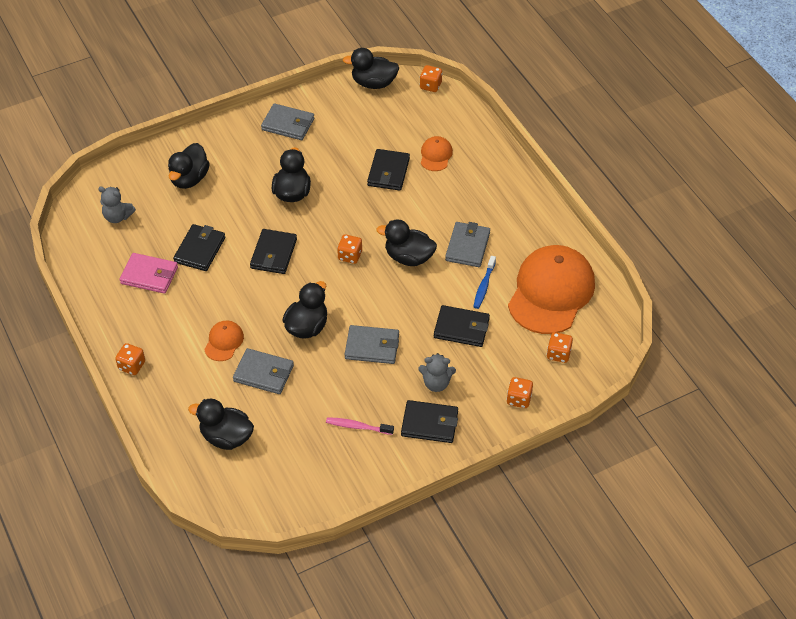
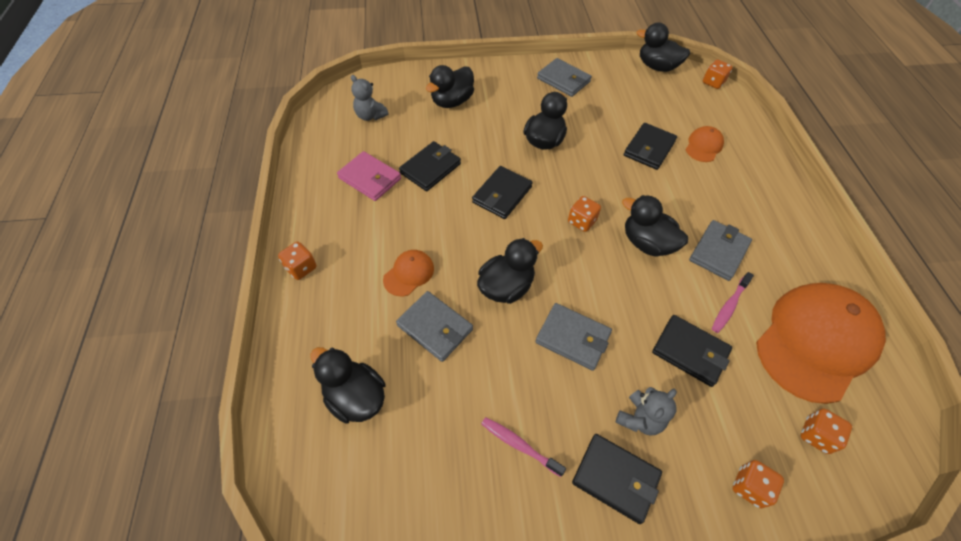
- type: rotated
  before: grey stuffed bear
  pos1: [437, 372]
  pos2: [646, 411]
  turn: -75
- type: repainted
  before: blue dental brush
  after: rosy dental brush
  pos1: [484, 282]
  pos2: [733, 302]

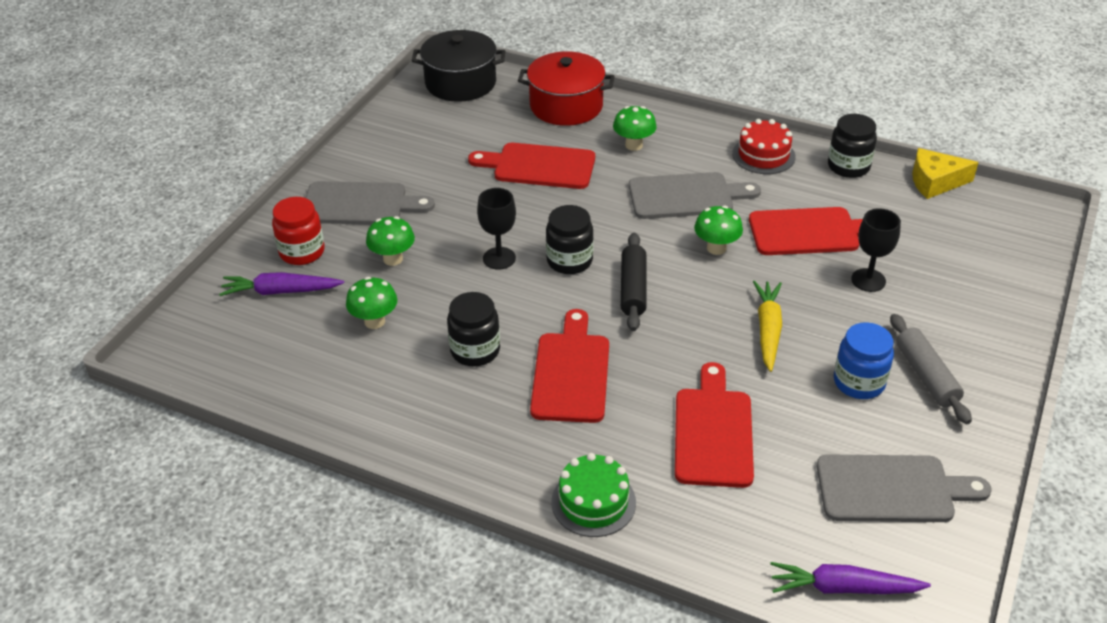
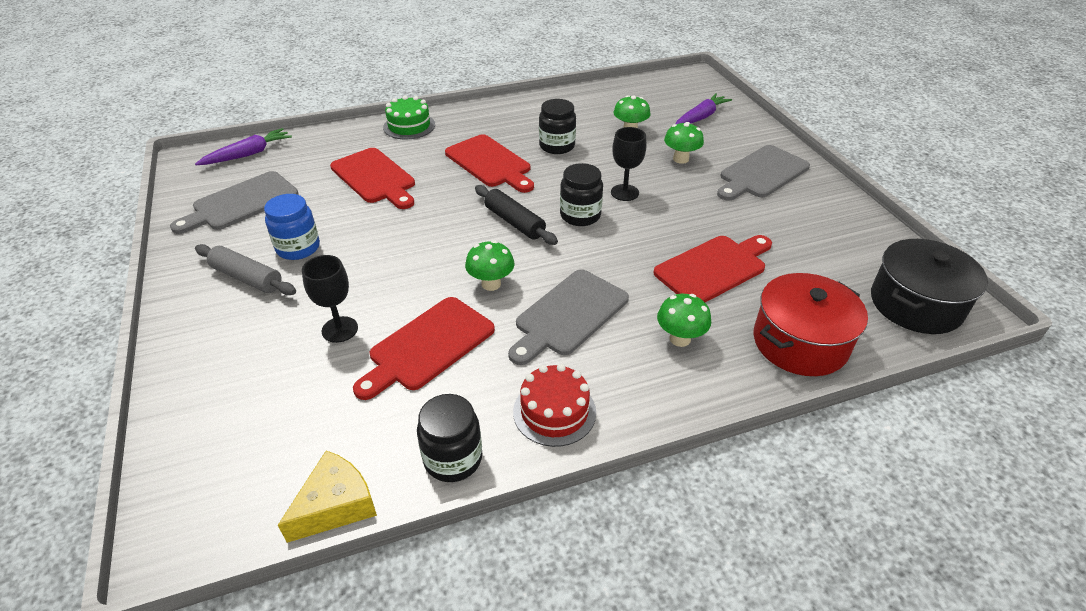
- type: gone
  before: scarlet jam jar
  pos1: [298, 231]
- type: gone
  before: bright yellow root vegetable
  pos1: [767, 326]

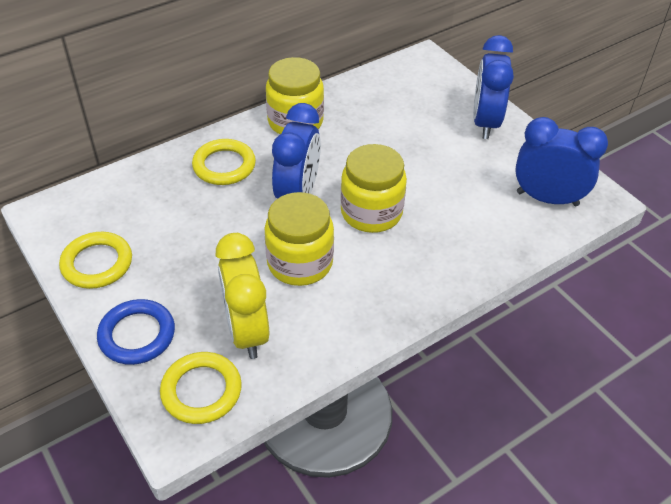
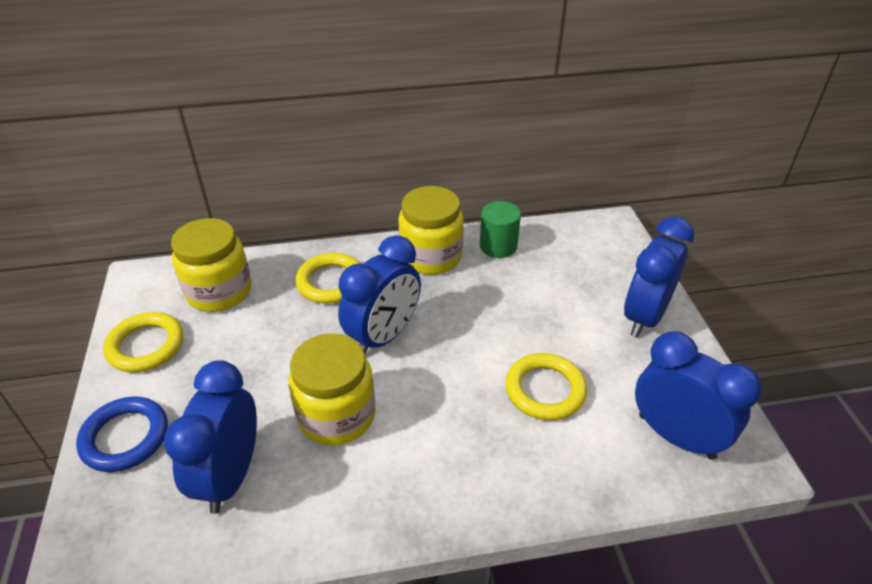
- type: repainted
  before: bright yellow alarm clock
  after: blue alarm clock
  pos1: [242, 296]
  pos2: [210, 437]
- type: shifted
  before: bright yellow jam jar
  pos1: [373, 188]
  pos2: [211, 265]
- type: new
  after: emerald cylinder
  pos2: [500, 229]
- type: shifted
  before: bright yellow torus
  pos1: [201, 388]
  pos2: [546, 386]

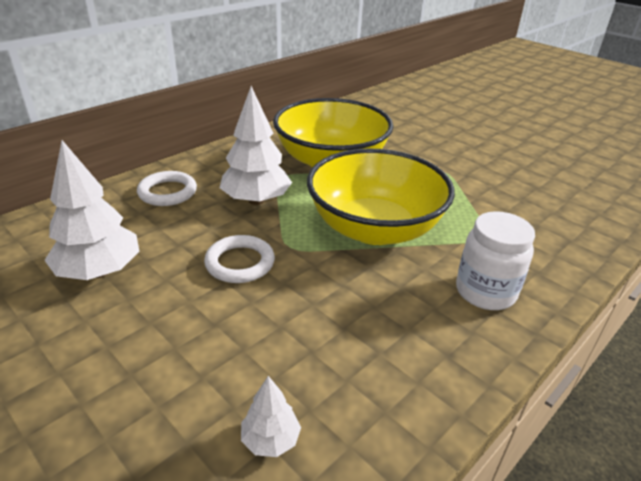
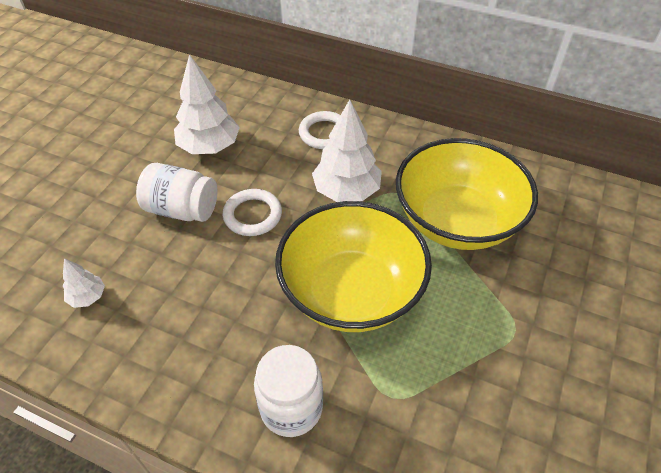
- type: new
  after: pure white jam jar
  pos2: [177, 192]

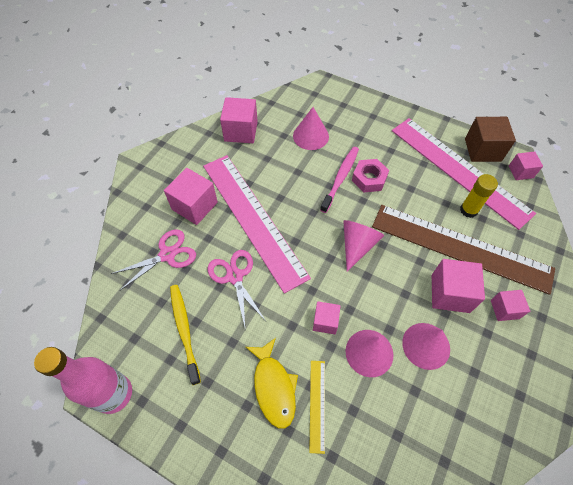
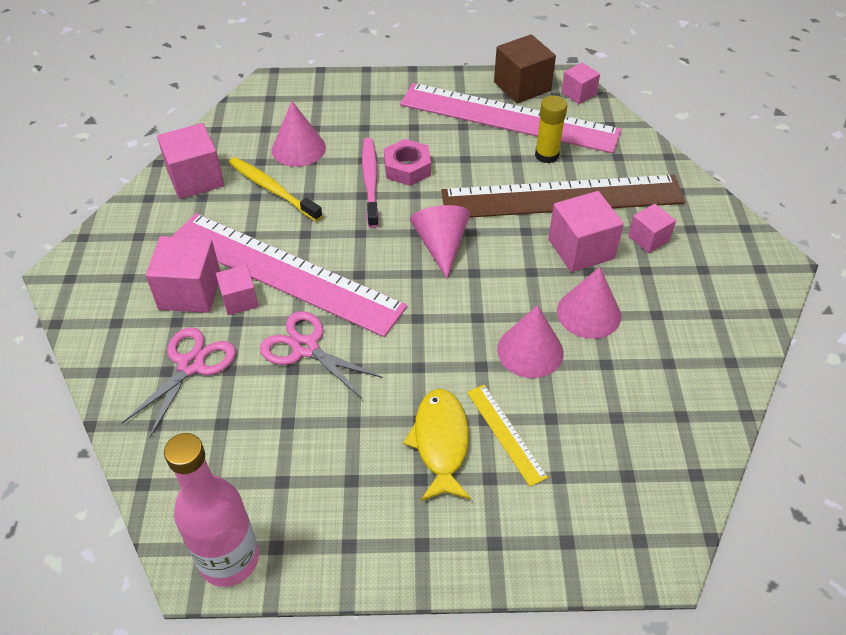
- type: shifted
  before: rosy cube
  pos1: [326, 317]
  pos2: [237, 290]
- type: shifted
  before: bright yellow dental brush
  pos1: [185, 335]
  pos2: [276, 189]
- type: rotated
  before: bright yellow toy fish
  pos1: [272, 383]
  pos2: [437, 445]
  turn: -135

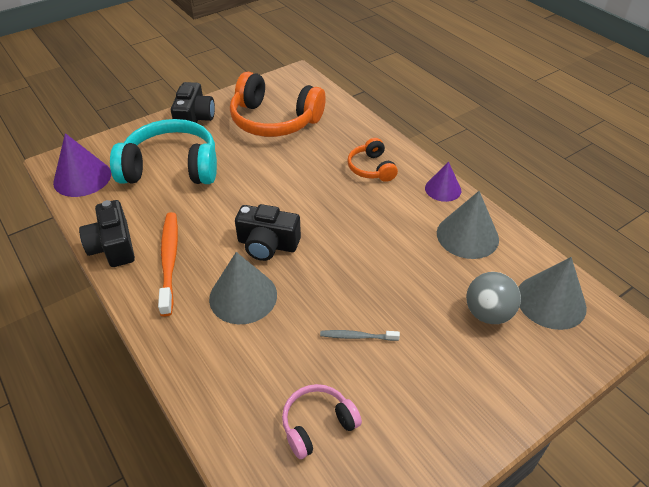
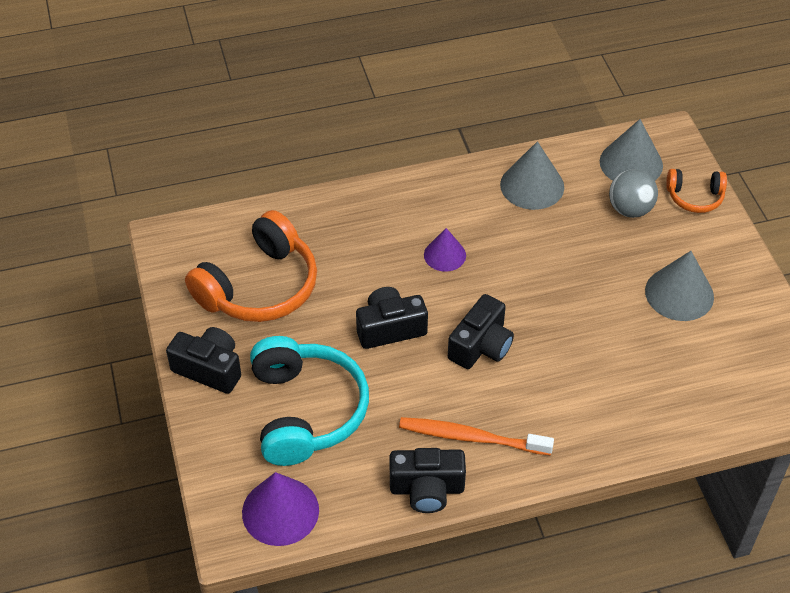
- type: rotated
  before: teal over-ear headphones
  pos1: [163, 151]
  pos2: [309, 401]
  turn: 150
- type: new
  after: jet-black compact camera
  pos2: [392, 318]
- type: shifted
  before: purple solid cone
  pos1: [443, 182]
  pos2: [445, 250]
- type: shifted
  before: grey solid cone
  pos1: [243, 288]
  pos2: [679, 286]
- type: shifted
  before: bright orange over-ear headphones
  pos1: [372, 160]
  pos2: [696, 191]
- type: gone
  before: rosy over-ear headphones
  pos1: [322, 421]
- type: gone
  before: grey dental brush
  pos1: [360, 335]

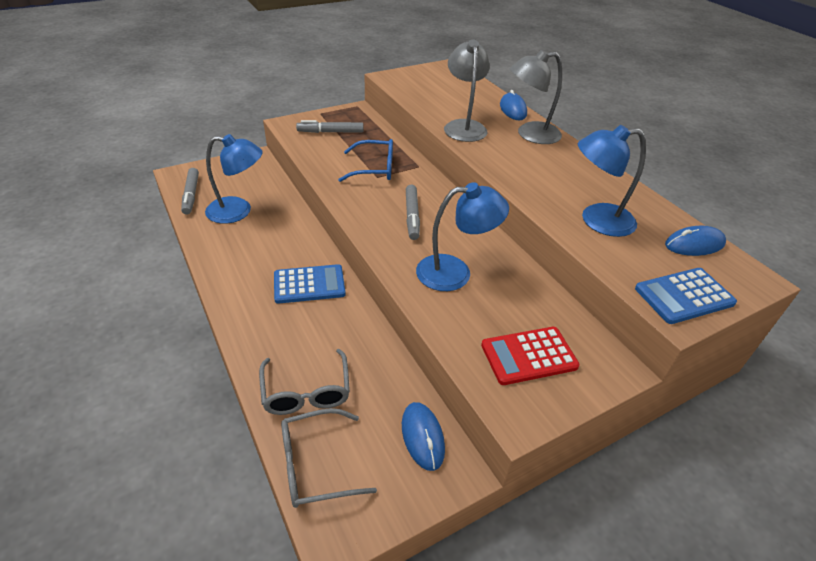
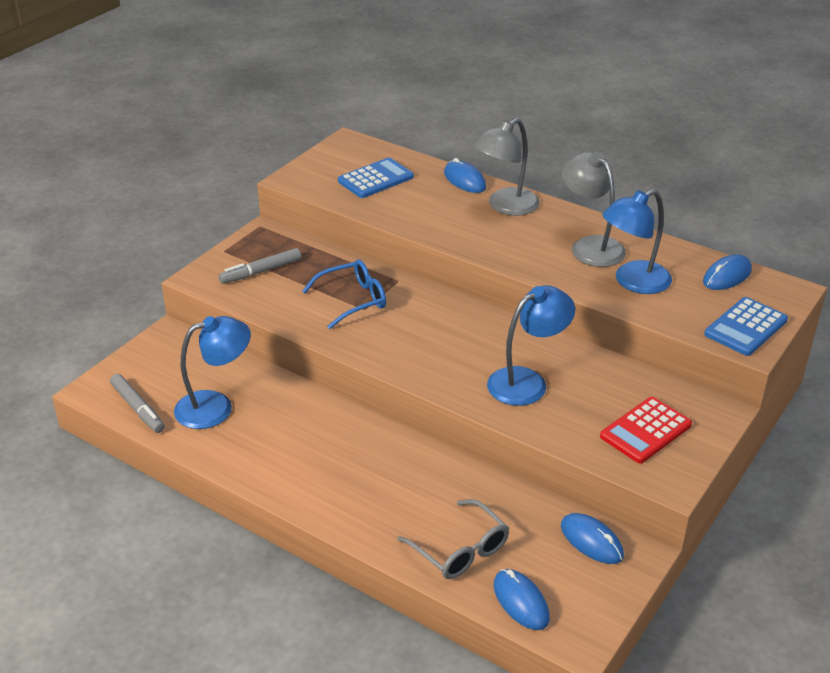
- type: shifted
  before: blue calculator
  pos1: [309, 284]
  pos2: [376, 178]
- type: swapped
  before: grey glasses
  after: blue PC mouse
  pos1: [329, 458]
  pos2: [522, 599]
- type: shifted
  before: grey reading lamp
  pos1: [467, 90]
  pos2: [594, 209]
- type: gone
  before: grey marker
  pos1: [413, 212]

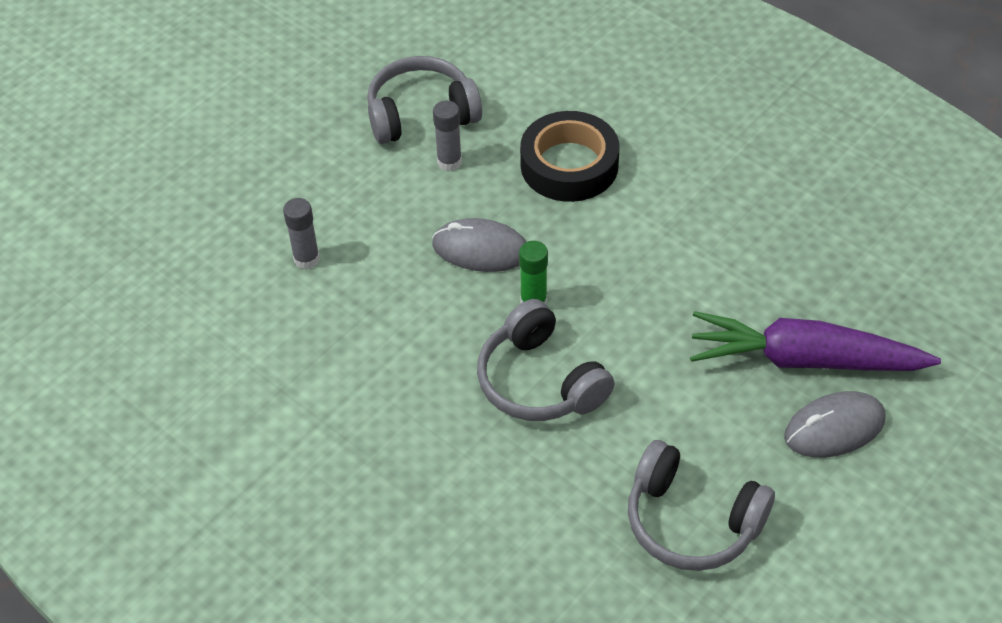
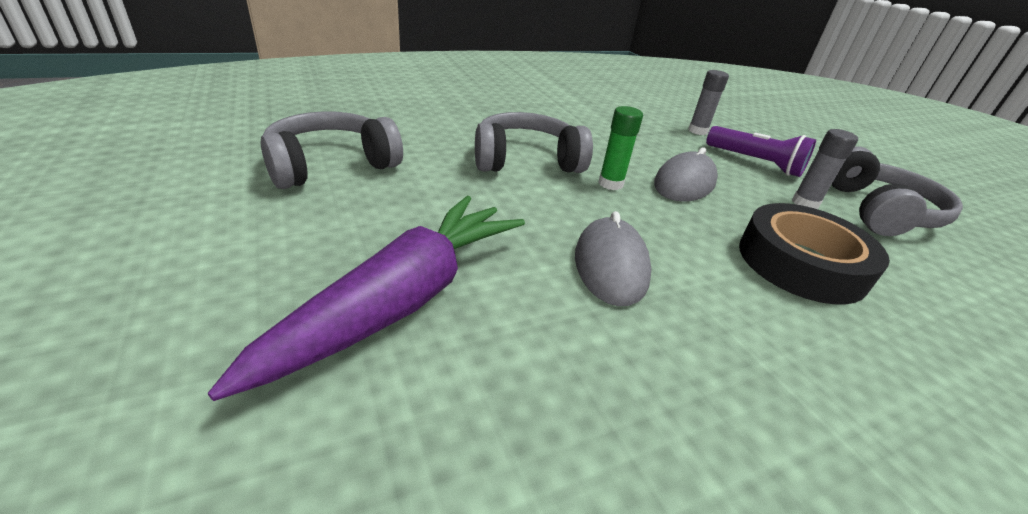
- type: shifted
  before: grey PC mouse
  pos1: [835, 424]
  pos2: [613, 258]
- type: new
  after: purple torch
  pos2: [761, 151]

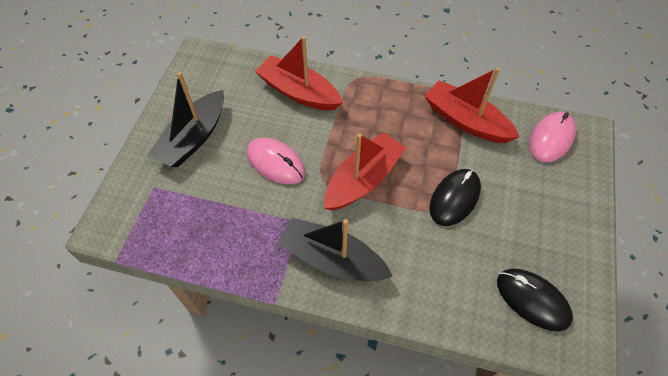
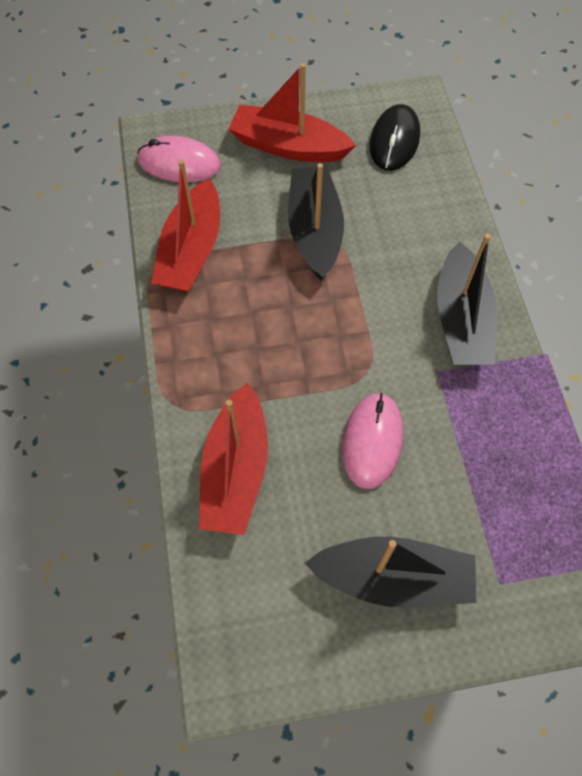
- type: shifted
  before: scarlet toy boat
  pos1: [365, 172]
  pos2: [292, 112]
- type: swapped
  before: jet-black PC mouse
  after: jet-black toy boat
  pos1: [455, 197]
  pos2: [316, 221]

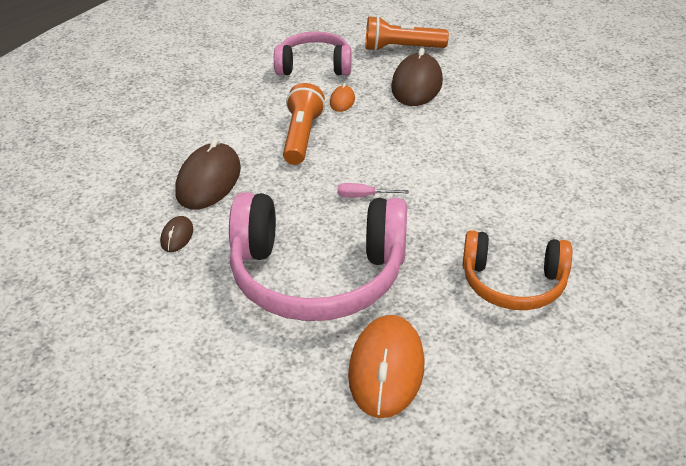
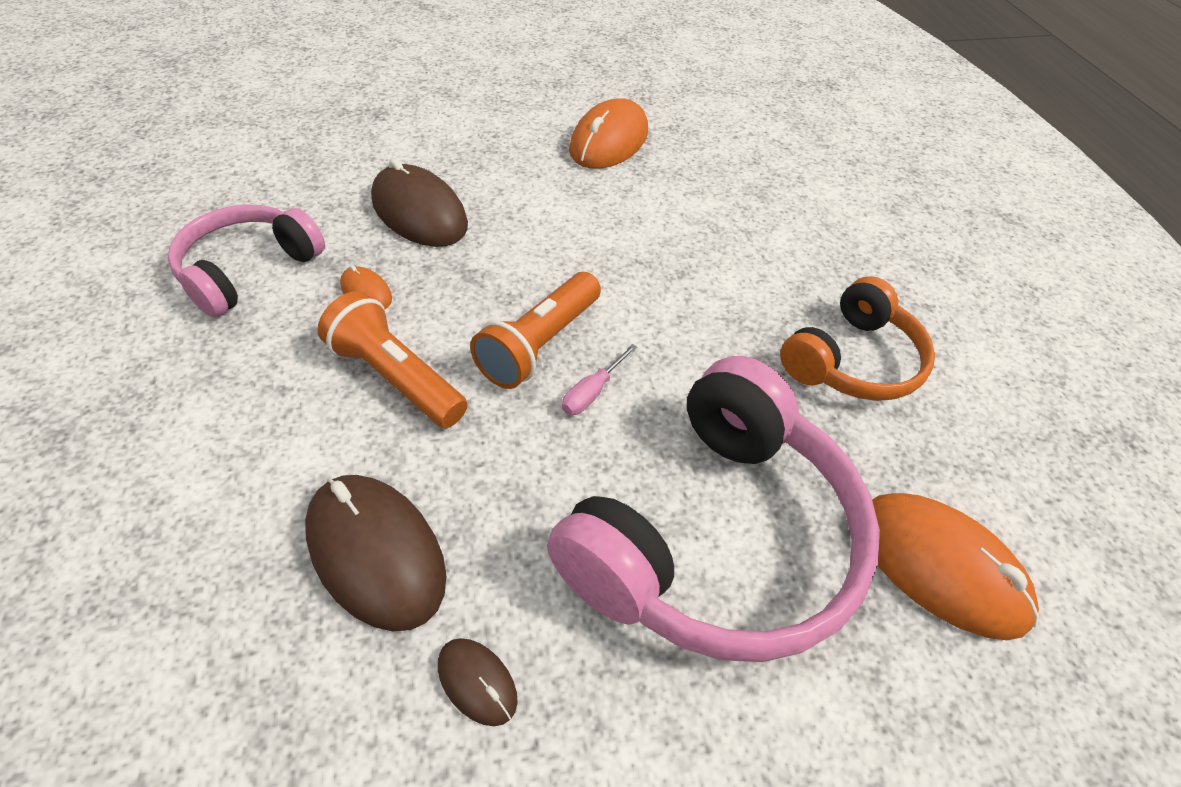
- type: shifted
  before: bright orange torch
  pos1: [407, 33]
  pos2: [535, 330]
- type: new
  after: bright orange PC mouse
  pos2: [608, 133]

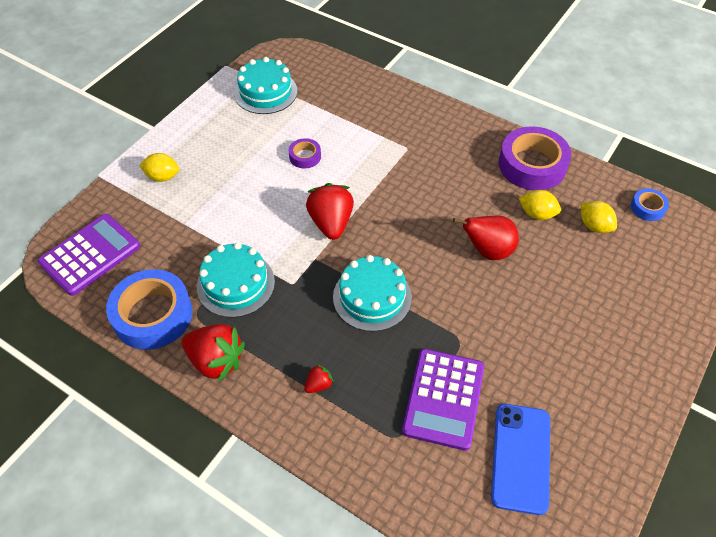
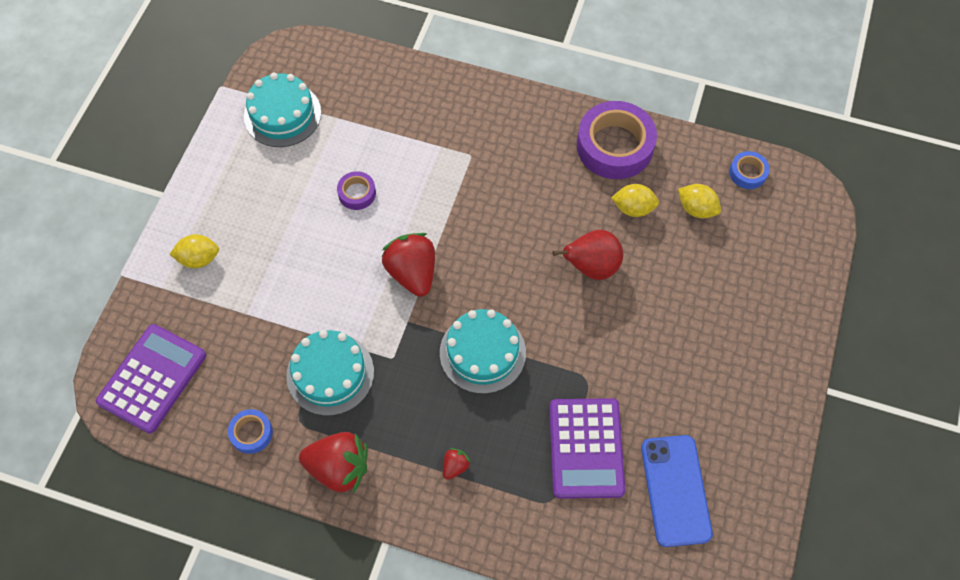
- type: scaled
  before: blue roll of tape
  pos1: [149, 309]
  pos2: [250, 431]
  scale: 0.48

